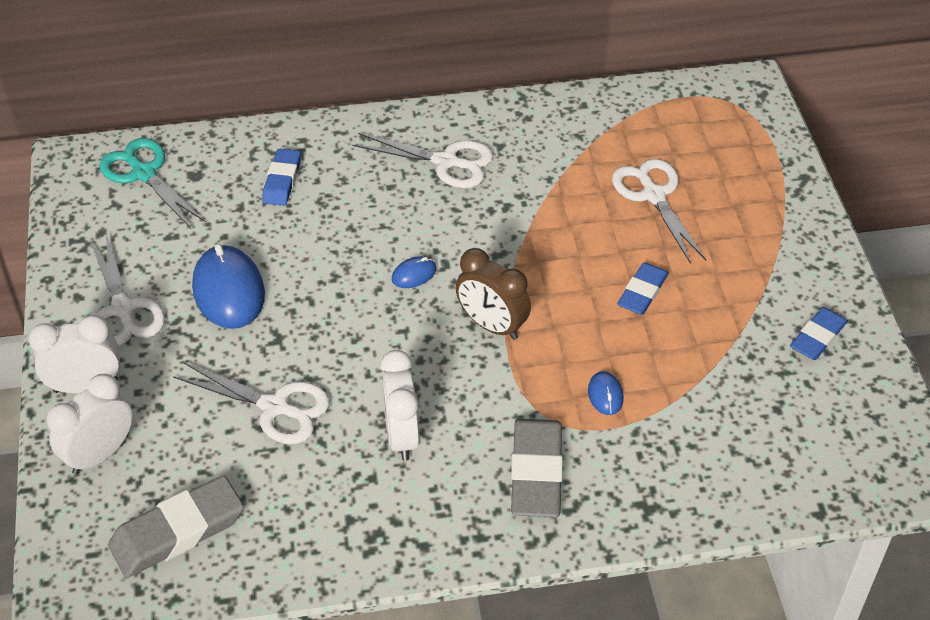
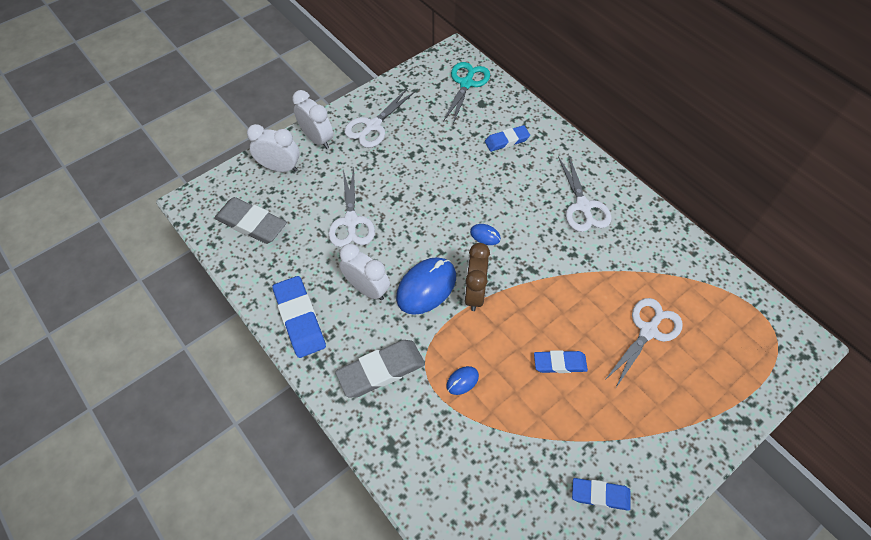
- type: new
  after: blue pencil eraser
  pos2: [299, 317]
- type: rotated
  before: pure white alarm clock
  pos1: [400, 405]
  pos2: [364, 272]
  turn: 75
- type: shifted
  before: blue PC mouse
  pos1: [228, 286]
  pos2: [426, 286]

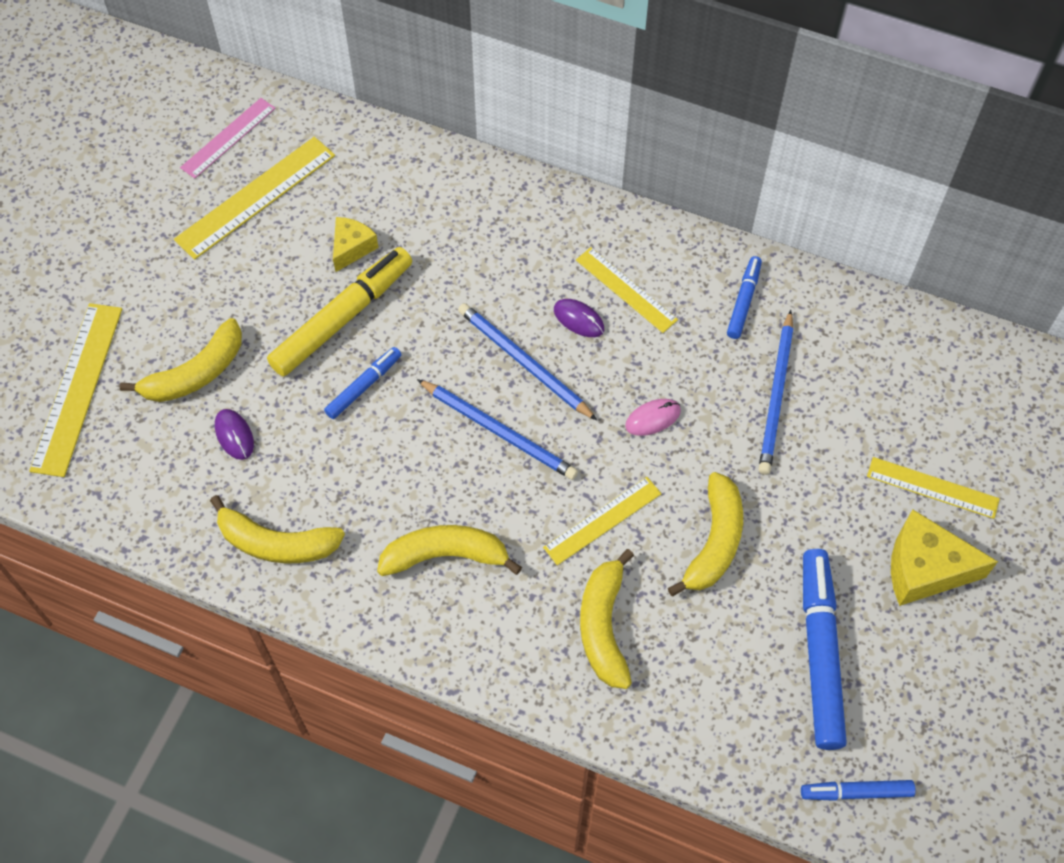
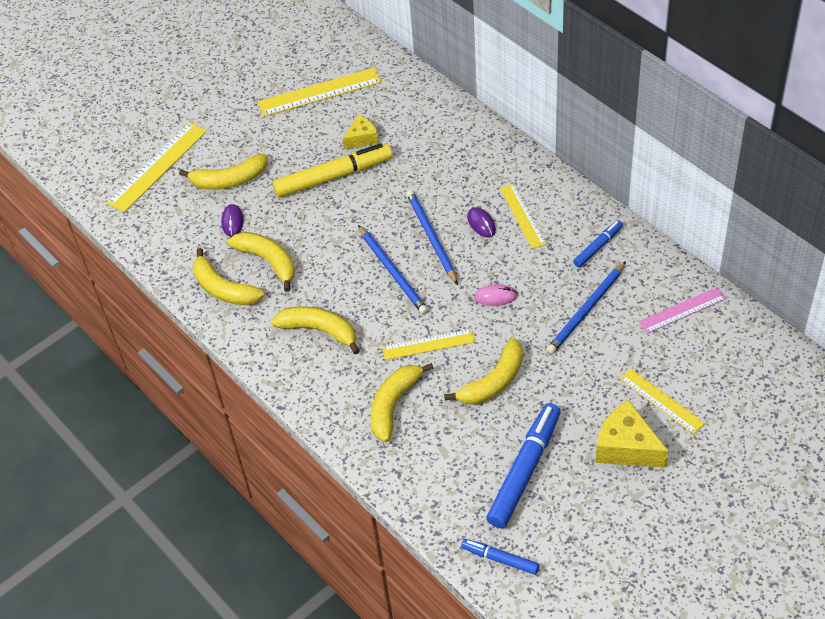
- type: new
  after: bright yellow banana fruit
  pos2: [261, 262]
- type: shifted
  before: rosy straightedge
  pos1: [228, 138]
  pos2: [683, 310]
- type: gone
  before: blue marker
  pos1: [362, 383]

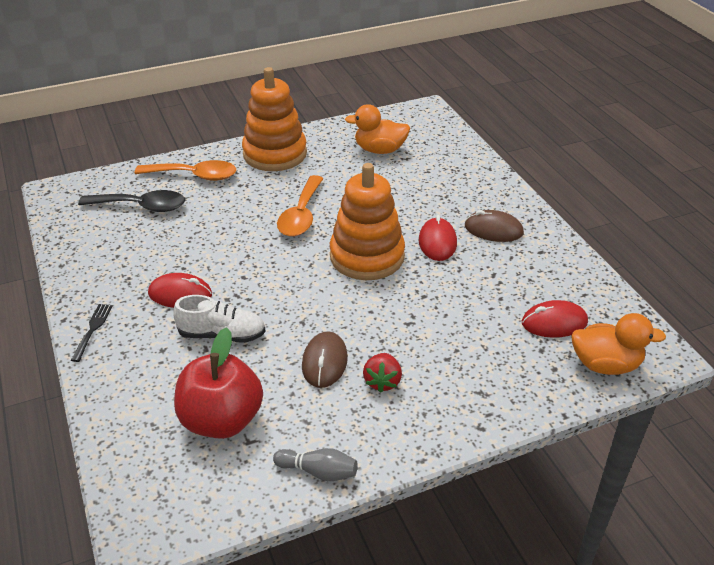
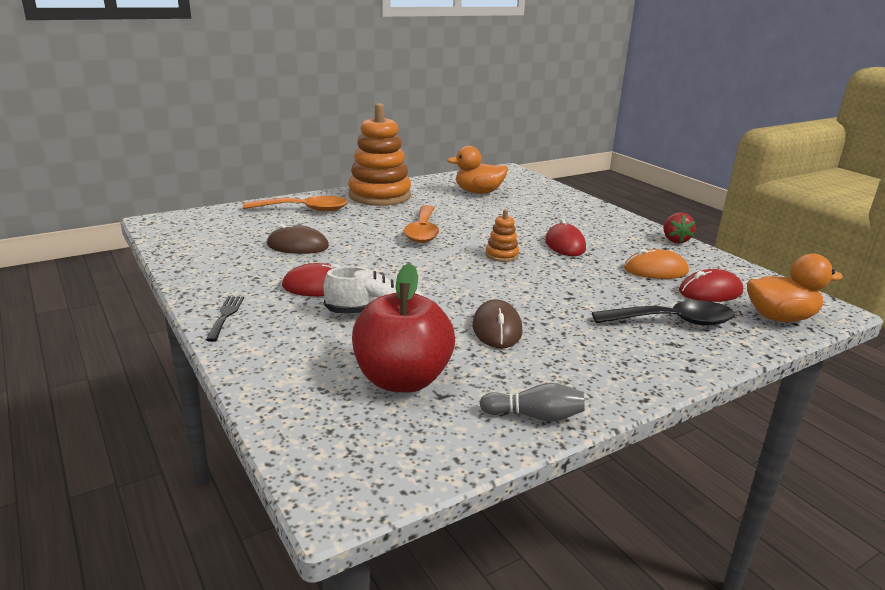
- type: shifted
  before: russet PC mouse
  pos1: [494, 226]
  pos2: [298, 239]
- type: scaled
  before: bright orange stacking rings
  pos1: [367, 221]
  pos2: [502, 235]
  scale: 0.44
- type: shifted
  before: jet-black tablespoon
  pos1: [131, 201]
  pos2: [663, 313]
- type: new
  after: bright orange PC mouse
  pos2: [656, 264]
- type: shifted
  before: scarlet strawberry
  pos1: [382, 373]
  pos2: [680, 228]

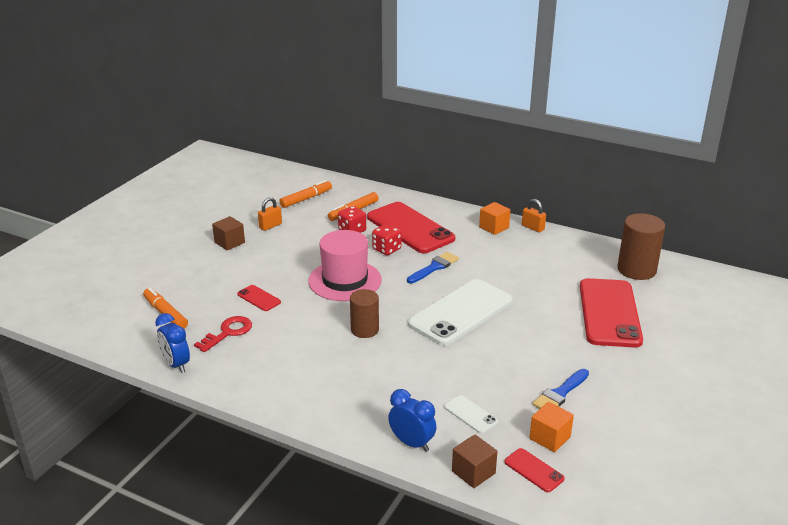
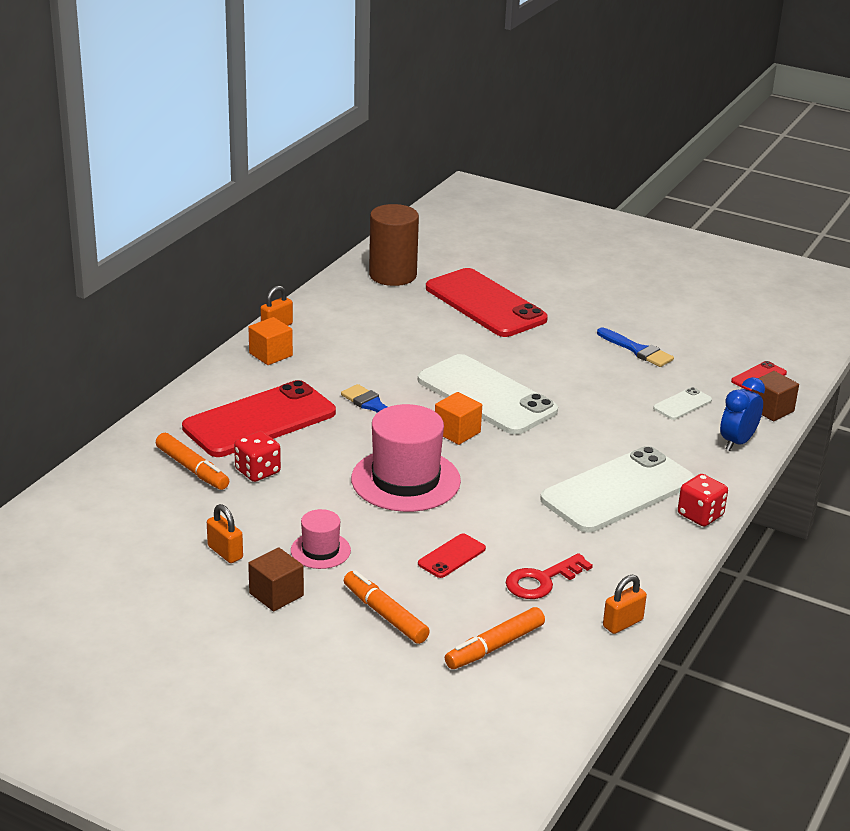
- type: new
  after: rosy tall hat
  pos2: [321, 539]
- type: shifted
  before: bright orange marker
  pos1: [305, 194]
  pos2: [387, 607]
- type: rotated
  before: scarlet phone
  pos1: [611, 313]
  pos2: [487, 302]
  turn: 45
- type: shifted
  before: bright orange cube
  pos1: [551, 427]
  pos2: [458, 418]
- type: rotated
  before: scarlet door key
  pos1: [223, 334]
  pos2: [549, 576]
  turn: -75
- type: new
  after: pure white phone
  pos2: [617, 489]
- type: swapped
  before: blue alarm clock
  after: bright orange lock
  pos1: [172, 343]
  pos2: [625, 604]
- type: shifted
  before: scarlet game die
  pos1: [387, 239]
  pos2: [703, 500]
- type: gone
  before: russet cylinder
  pos1: [364, 313]

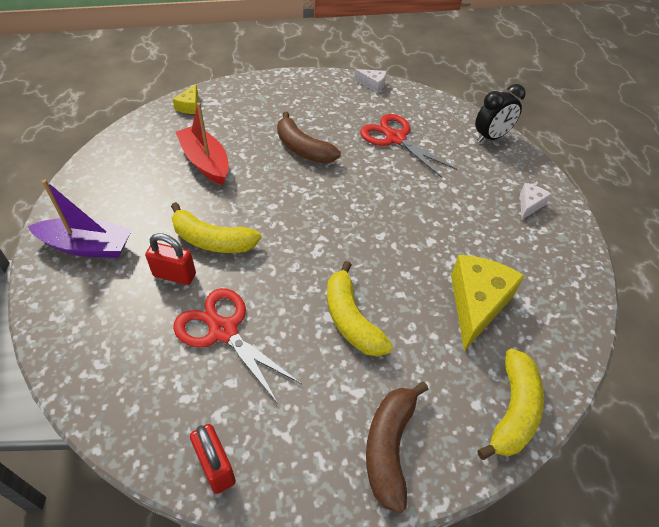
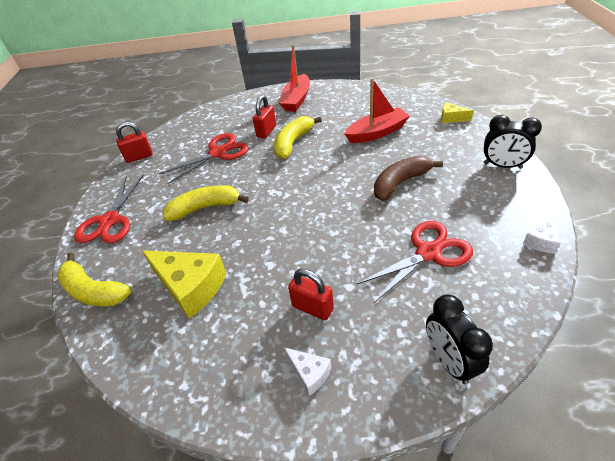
- type: swapped
  before: russet banana fruit
  after: scarlet pair of scissors
  pos1: [397, 448]
  pos2: [109, 208]
- type: repainted
  before: purple toy boat
  after: scarlet toy boat
  pos1: [79, 218]
  pos2: [294, 78]
- type: new
  after: scarlet lock
  pos2: [311, 294]
- type: new
  after: jet-black alarm clock
  pos2: [513, 142]

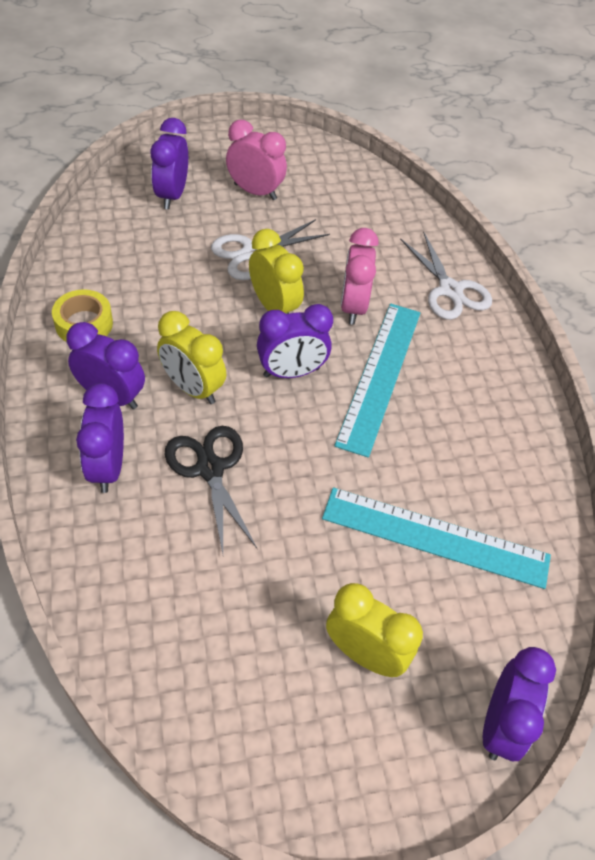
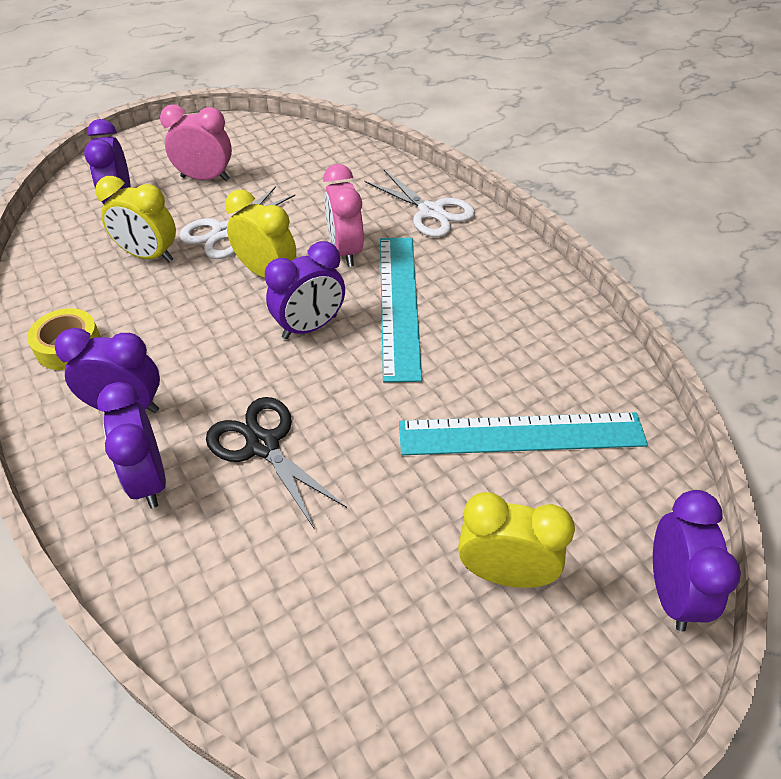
- type: shifted
  before: bright yellow alarm clock
  pos1: [191, 357]
  pos2: [135, 219]

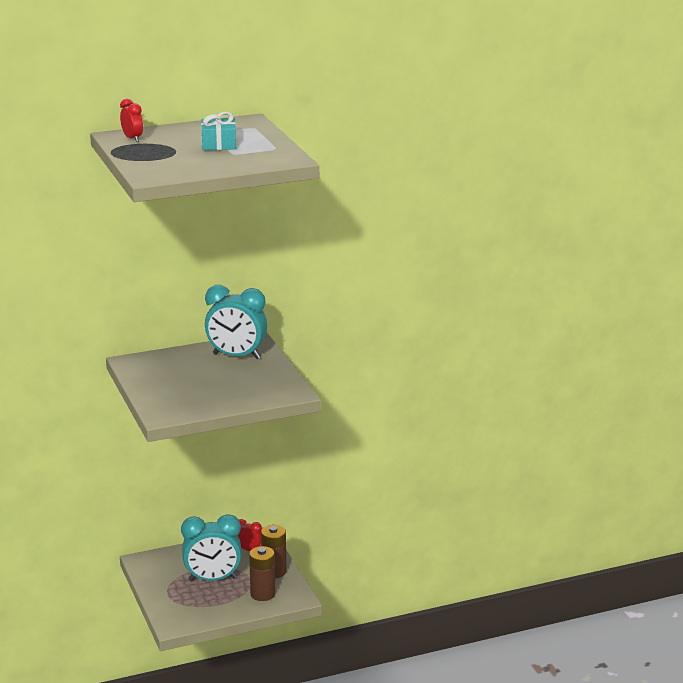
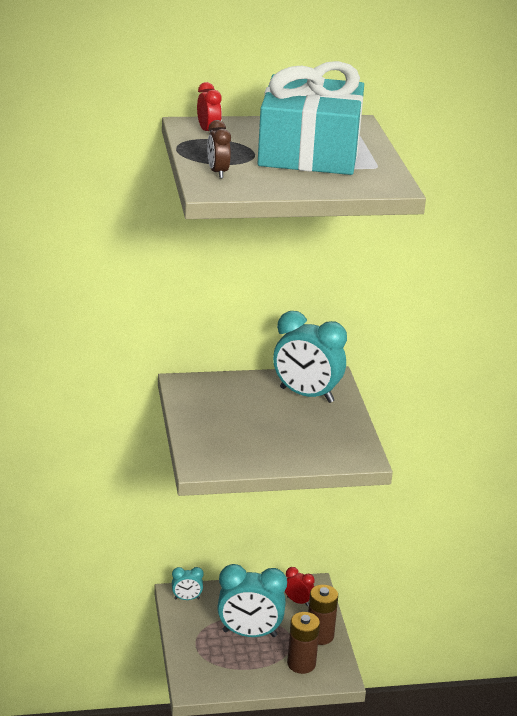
- type: new
  after: teal alarm clock
  pos2: [188, 583]
- type: new
  after: russet alarm clock
  pos2: [219, 149]
- type: scaled
  before: teal present
  pos1: [218, 131]
  pos2: [311, 118]
  scale: 2.28

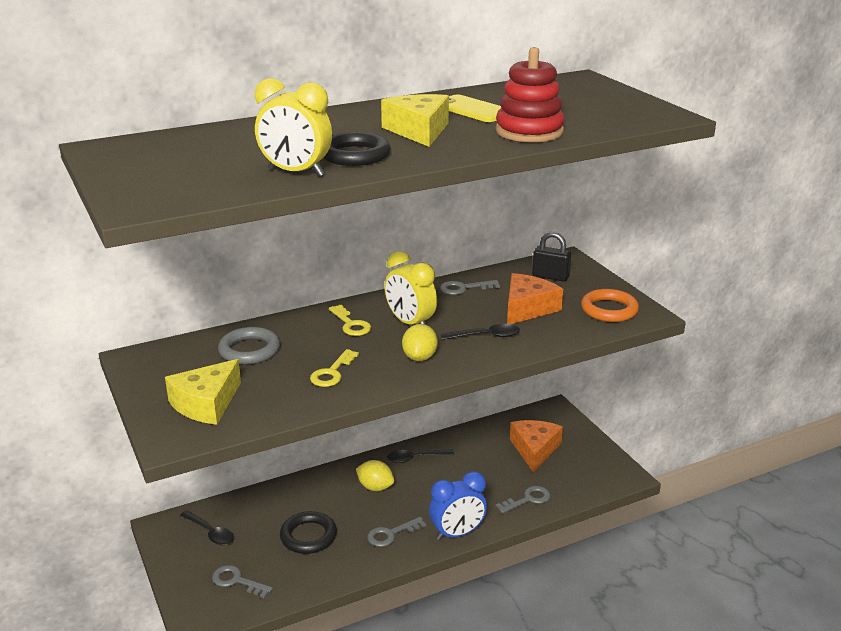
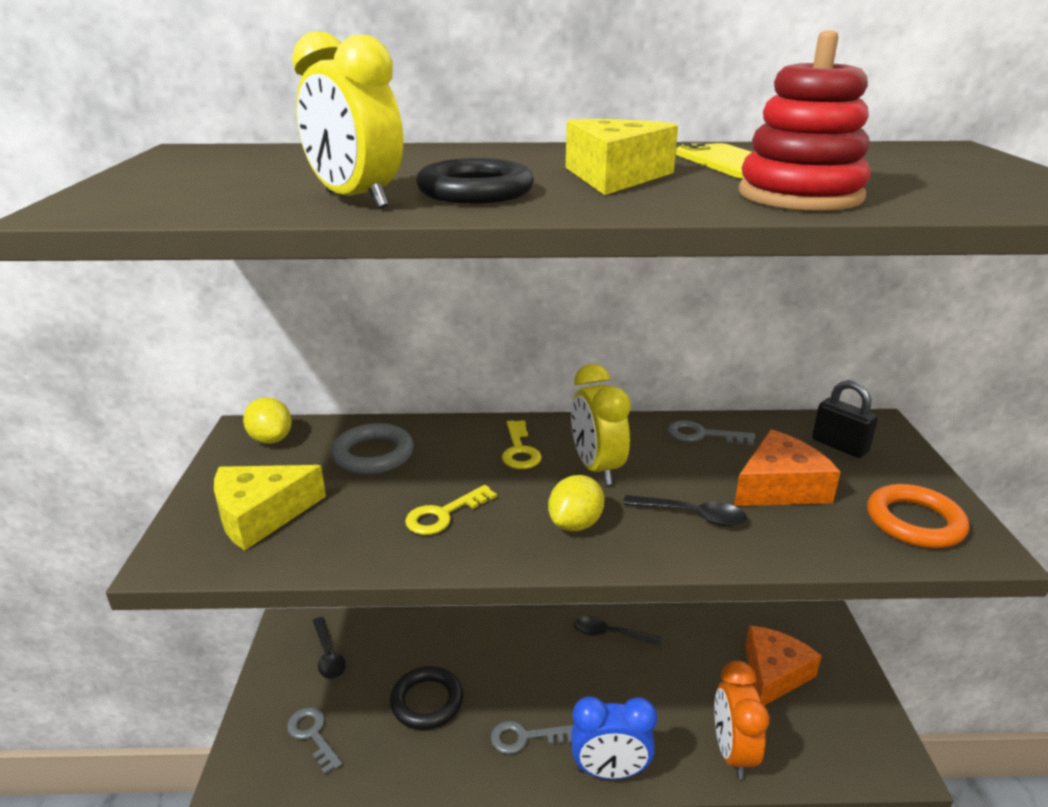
- type: shifted
  before: bright yellow toy lemon
  pos1: [375, 475]
  pos2: [267, 420]
- type: swapped
  before: grey door key
  after: bright orange alarm clock
  pos1: [523, 500]
  pos2: [741, 720]

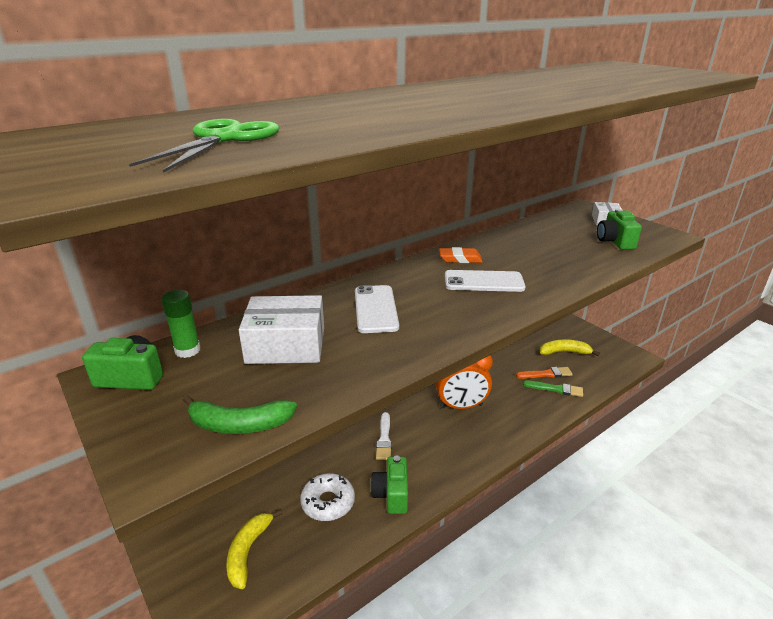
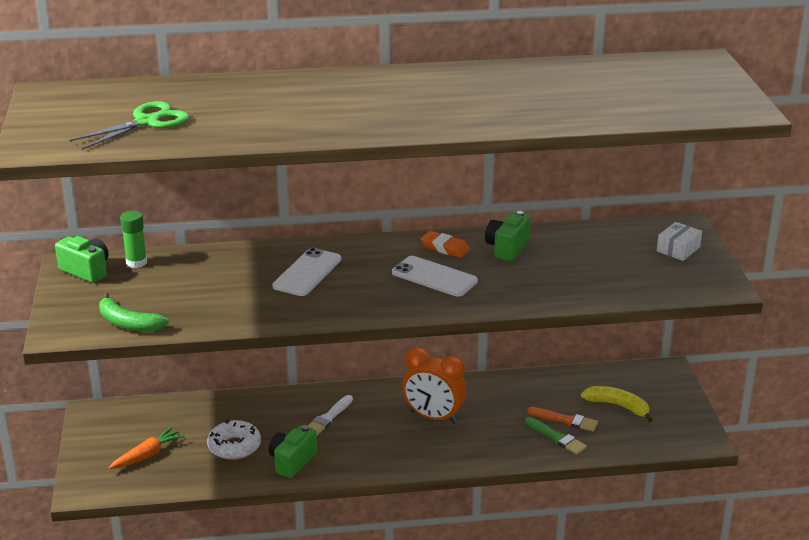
- type: swapped
  before: bright yellow banana fruit
  after: bright orange root vegetable
  pos1: [254, 549]
  pos2: [147, 448]
- type: shifted
  before: emerald compact camera
  pos1: [619, 229]
  pos2: [508, 236]
- type: gone
  before: pure white package
  pos1: [281, 329]

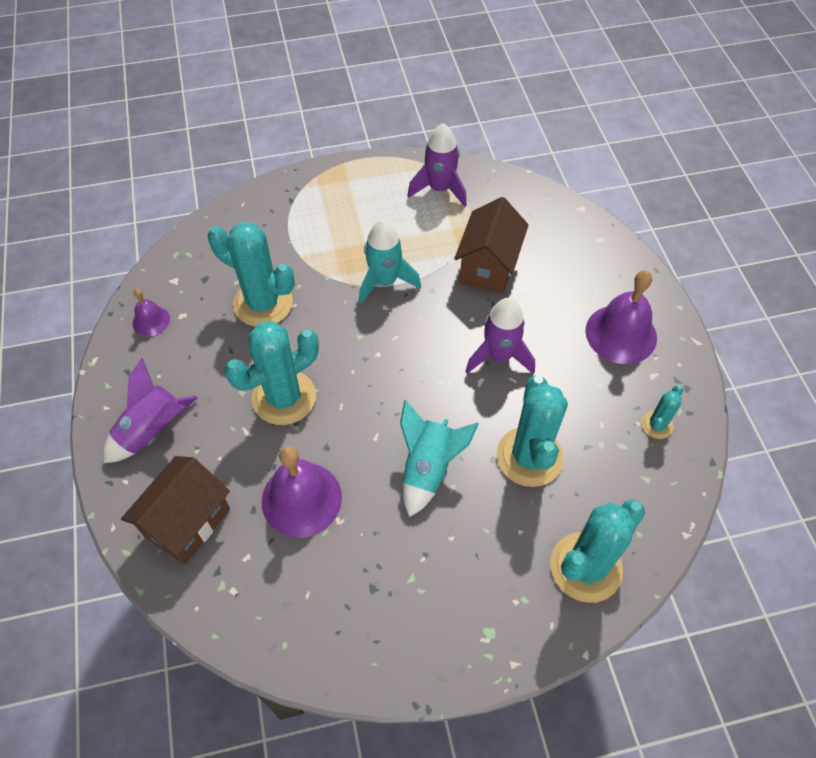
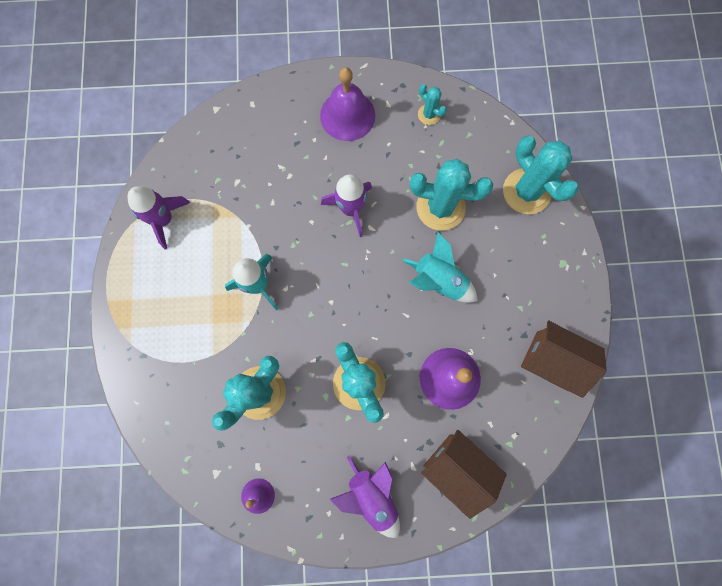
- type: shifted
  before: russet toy house
  pos1: [491, 245]
  pos2: [564, 359]

